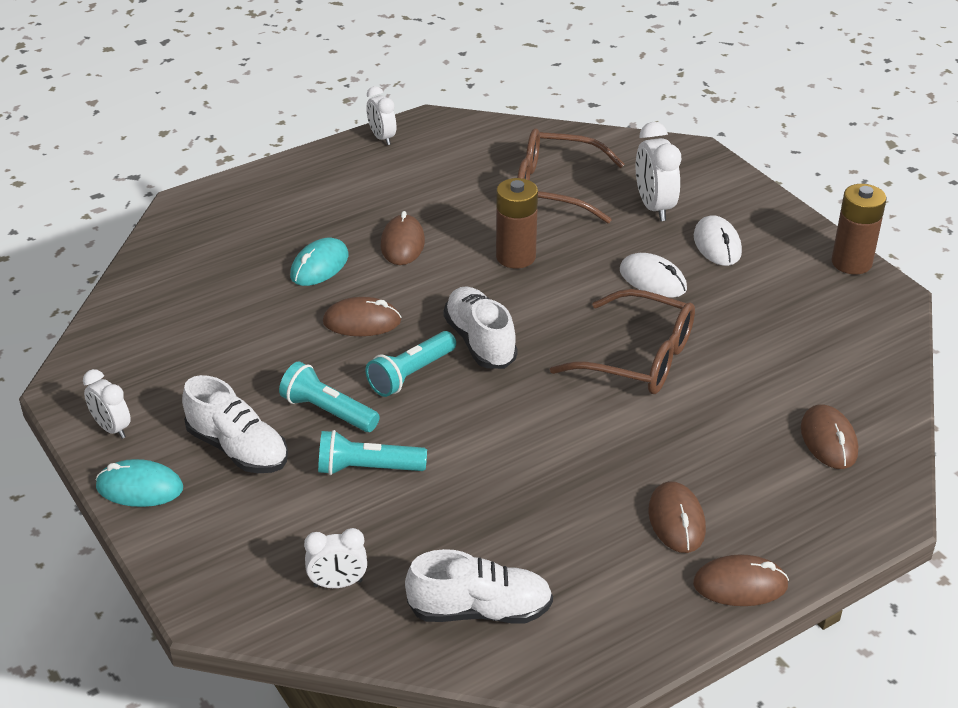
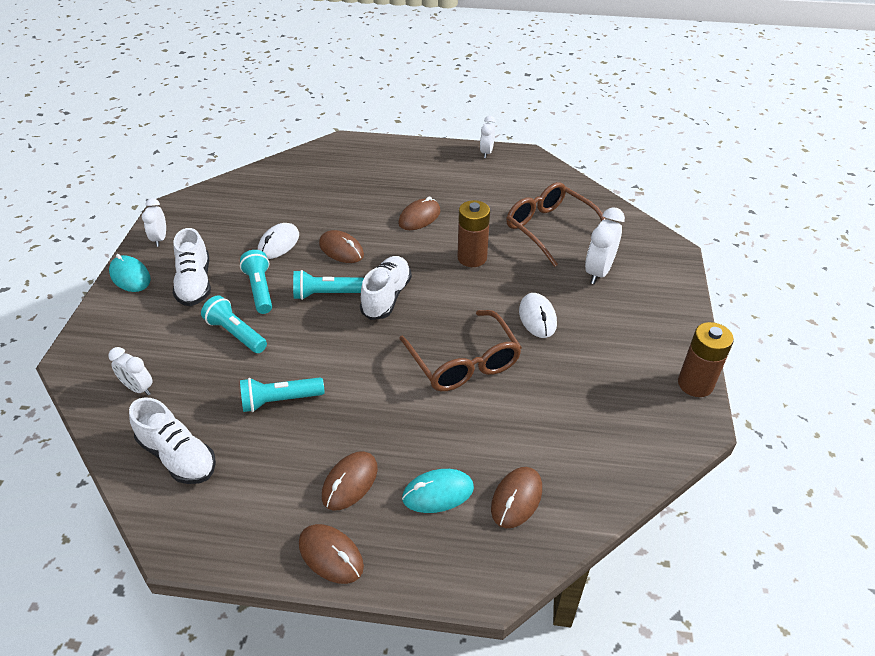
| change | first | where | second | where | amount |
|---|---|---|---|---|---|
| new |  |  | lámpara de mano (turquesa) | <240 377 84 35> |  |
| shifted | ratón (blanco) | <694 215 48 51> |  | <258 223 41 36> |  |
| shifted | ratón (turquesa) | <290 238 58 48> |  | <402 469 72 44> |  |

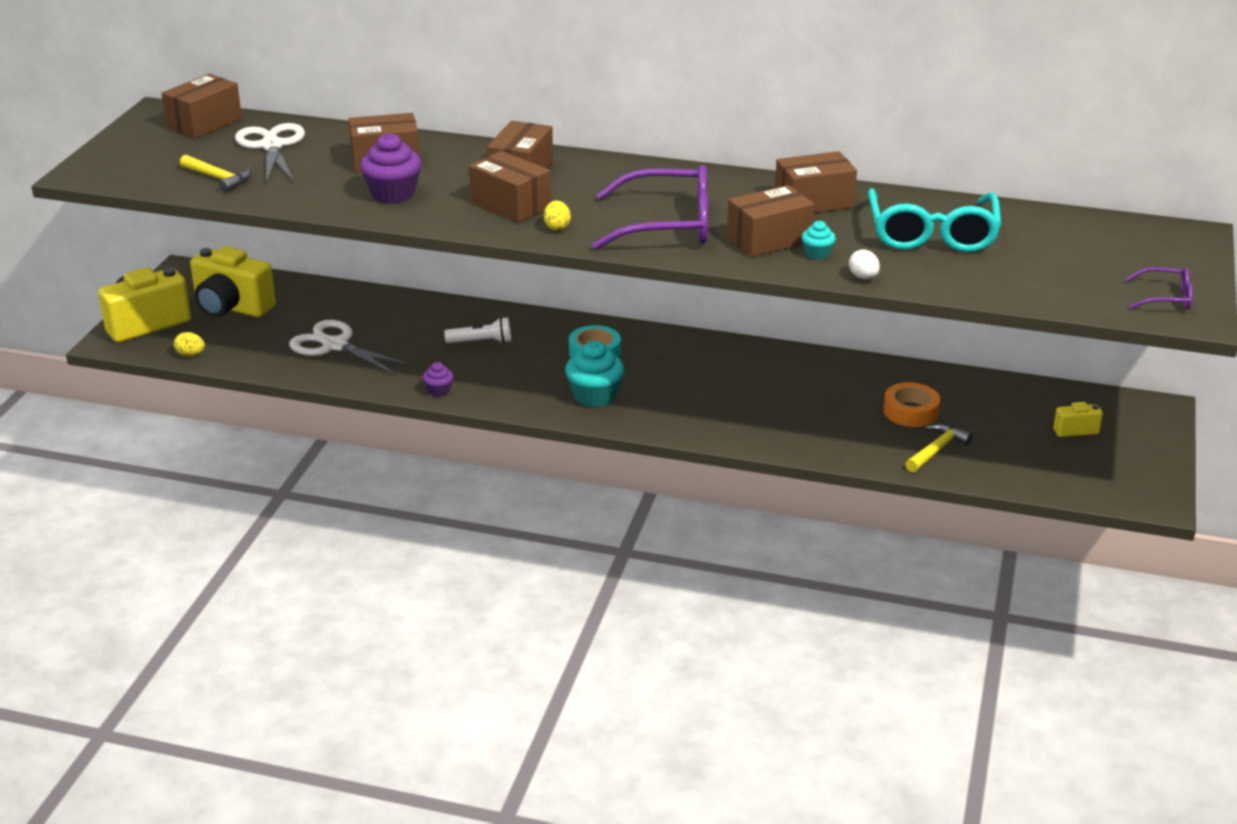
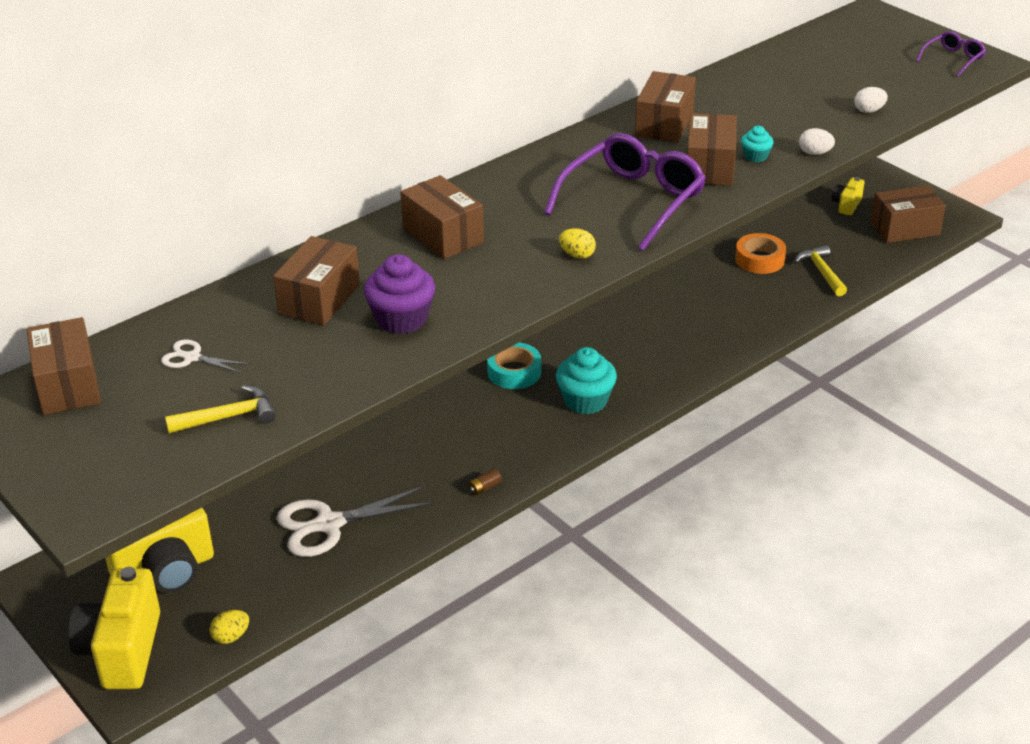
| change | first | where | second | where | amount |
|---|---|---|---|---|---|
| scaled | tijeras (blanco) | <235 123 70 61> |  | <161 340 88 33> | x0.51 |
| swapped | magdalena (morado) | <423 362 31 35> | pila (marrón) | <468 468 34 28> |  |
| new |  |  | huevo (blanco) | <854 87 34 26> |  |
| shifted | caja (marrón) | <469 151 82 72> |  | <871 185 75 58> |  |
| gone | lámpara de mano (blanco) | <444 317 67 26> |  |  |  |
| gone | gafas (turquesa) | <868 188 133 64> |  |  |  |

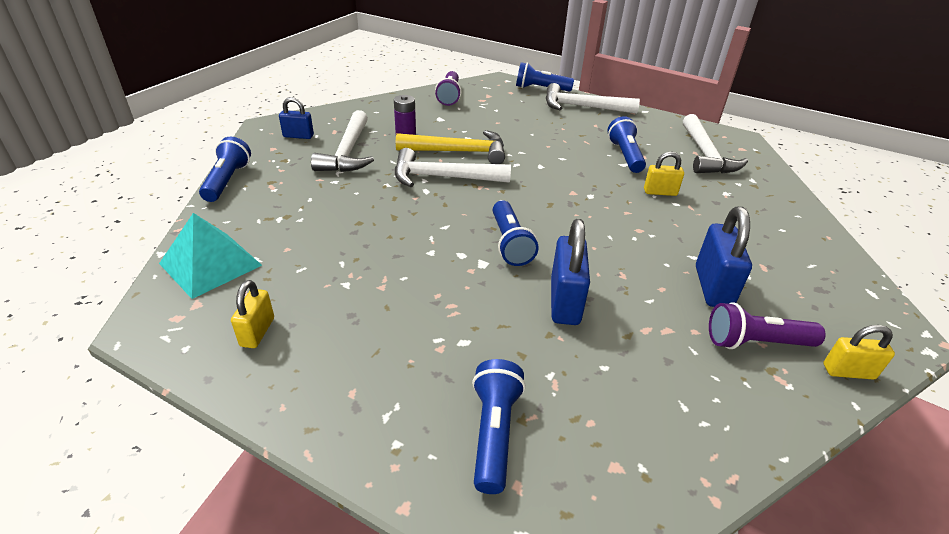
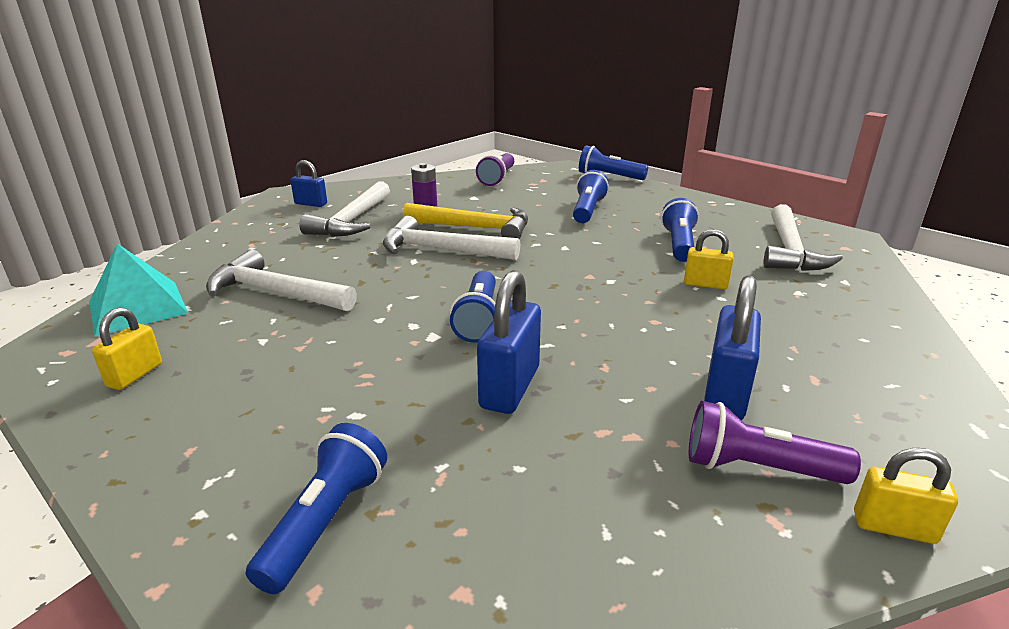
| change | first | where | second | where | amount |
|---|---|---|---|---|---|
| shifted | martillo (blanco) | <546 83 94 31> |  | <206 250 151 61> |  |
| shifted | lámpara de mano (azul) | <199 137 52 65> |  | <573 170 36 53> |  |

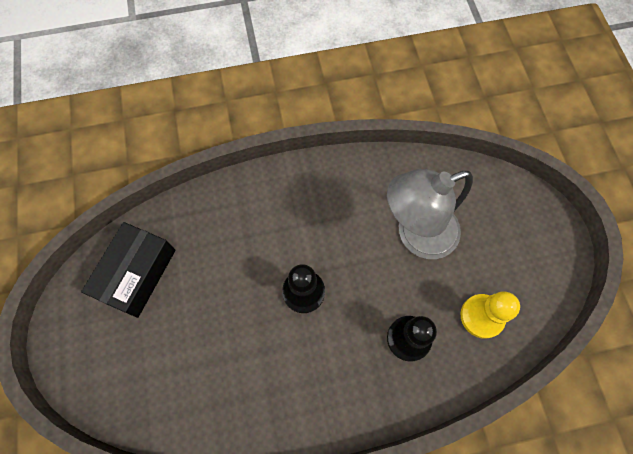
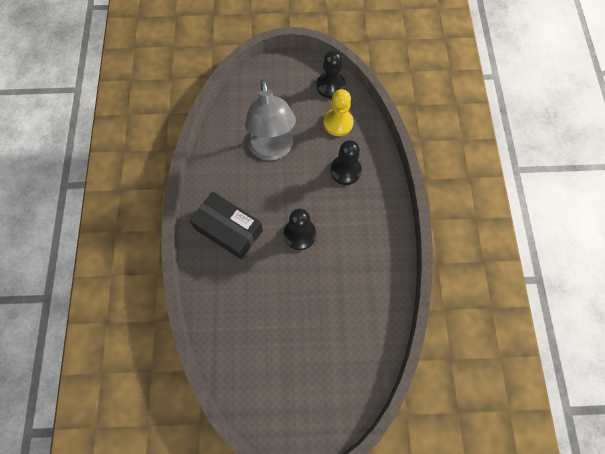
| change | first | where | second | where | amount |
|---|---|---|---|---|---|
| shifted | caja (negro) | <81 222 95 96> |  | <190 191 73 69> |  |
| new |  |  | peón (negro) | <316 50 29 48> |  |

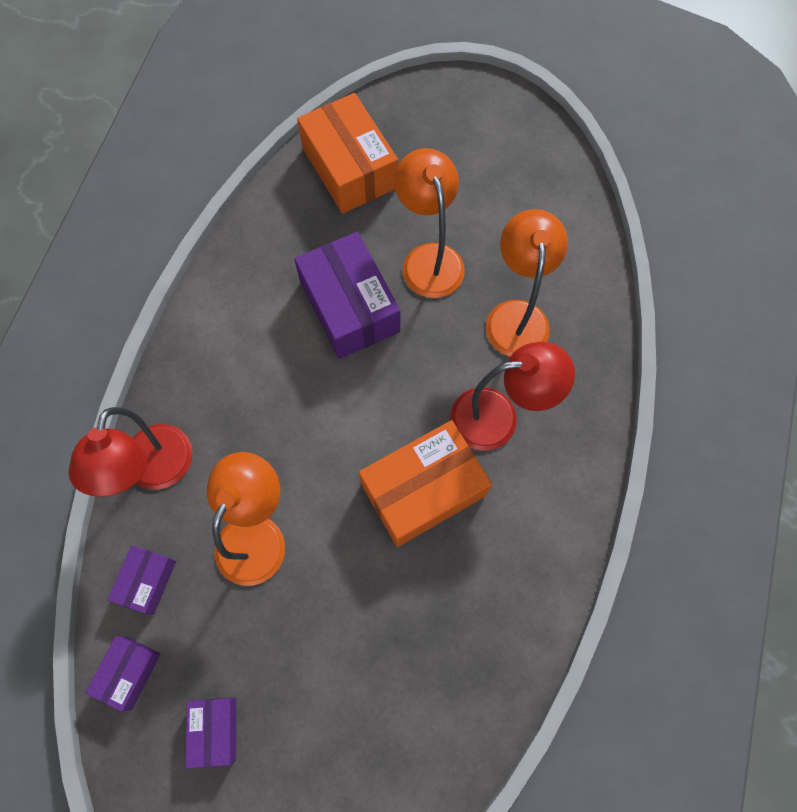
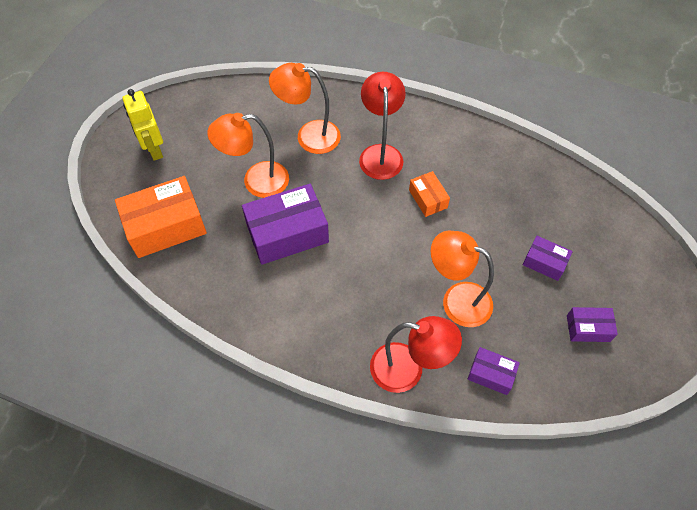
| change | first | where | second | where | amount |
|---|---|---|---|---|---|
| new |  |  | robot (amarillo) | <122 89 41 72> |  |
| scaled | caja (naranja) | <359 420 133 127> |  | <409 171 41 46> | x0.52 |
| shifted | caja (morado) | <85 636 76 76> |  | <523 236 50 45> |  |

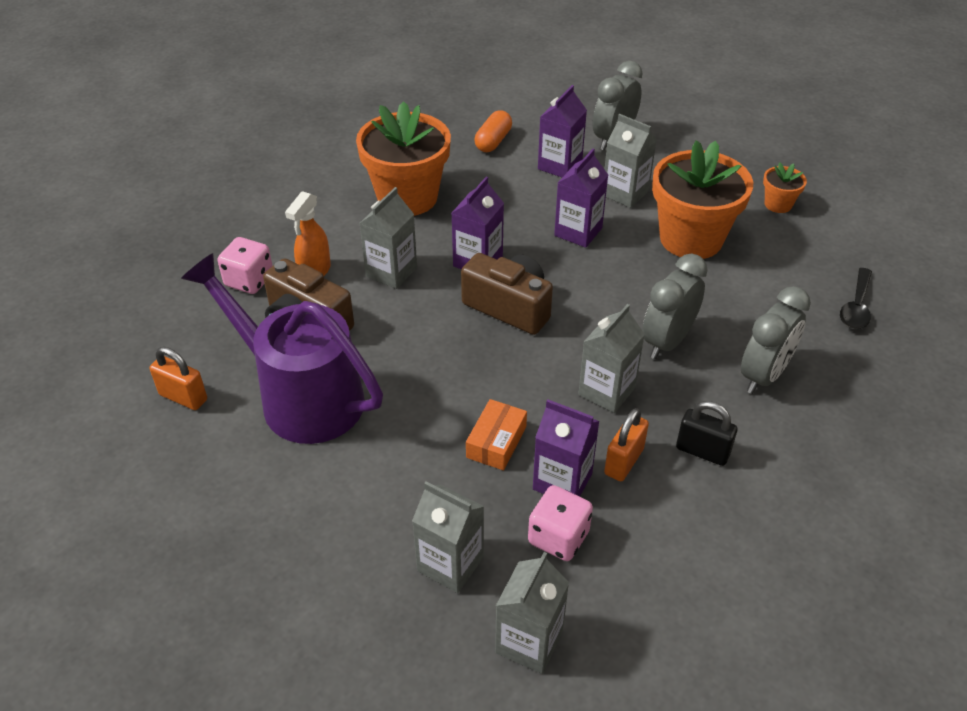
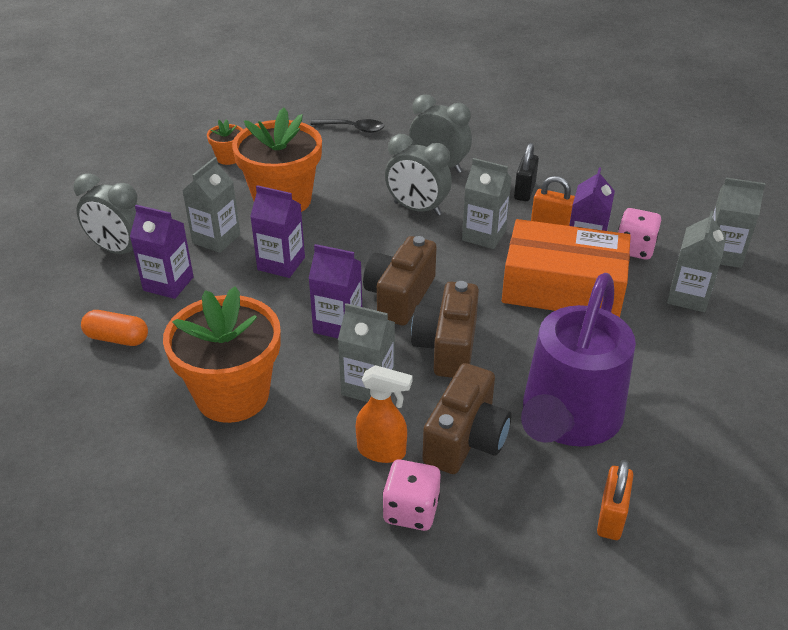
| change | first | where | second | where | amount |
|---|---|---|---|---|---|
| new |  |  | cámara (marrón) | <411 281 68 97> |  |
| scaled | caja (naranja) | <466 399 61 71> |  | <502 219 129 98> | x2.26 |

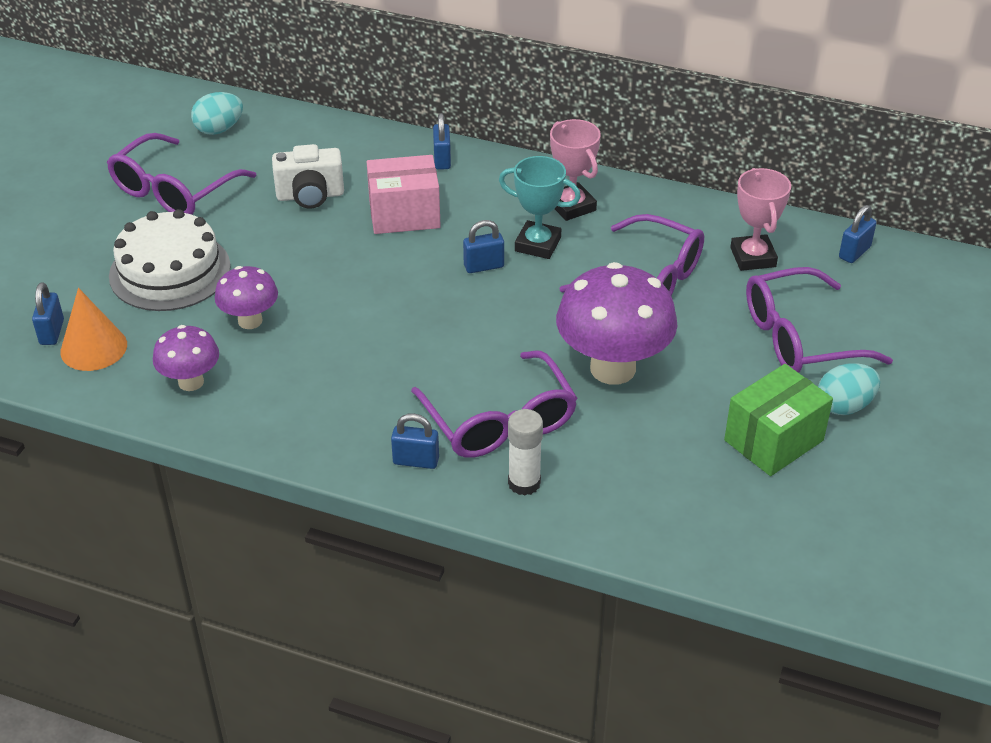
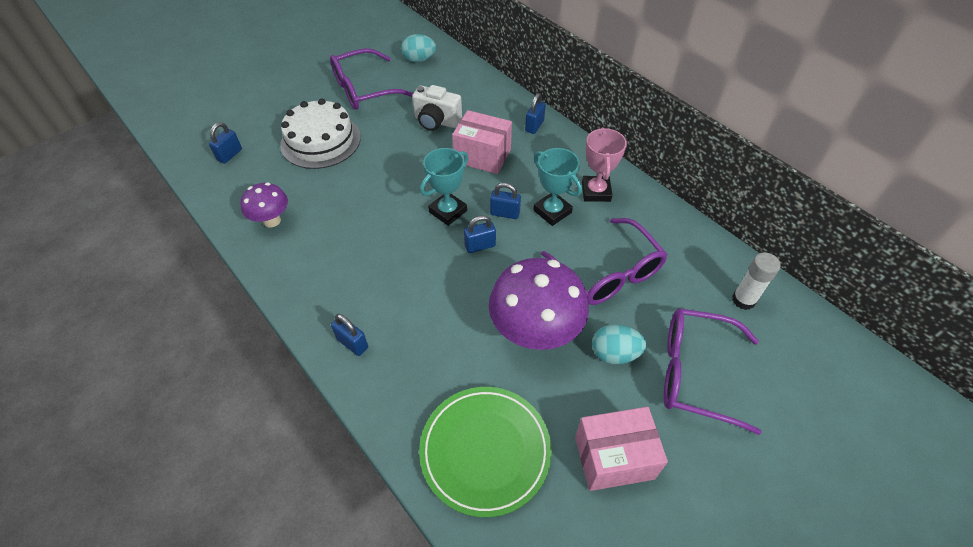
| change | first | where | second | where | amount |
|---|---|---|---|---|---|
| new |  |  | plato (verde) | <419 387 133 130> |  |
| new |  |  | trofeo (turquesa) | <420 148 49 78> |  |
| shifted | candado (azul) | <839 205 37 58> |  | <464 215 32 38> |  |
| repainted | caja (verde) | <724 364 109 112> | caja (rosa) | <575 407 93 84> |  |
| shifted | huevo (turquesa) | <818 363 62 52> |  | <592 325 54 39> |  |
| shifted | barra de pegamento (blanco) | <508 409 35 87> |  | <732 252 49 58> |  |
| gone | cono (naranja) | <60 288 67 83> |  |  |  |
| gone | seta (morado) | <215 266 63 63> |  |  |  |
| gone | gafas (morado) | <411 351 166 107> |  |  |  |
| gone | trofeo (rosa) | <730 168 61 103> |  |  |  |

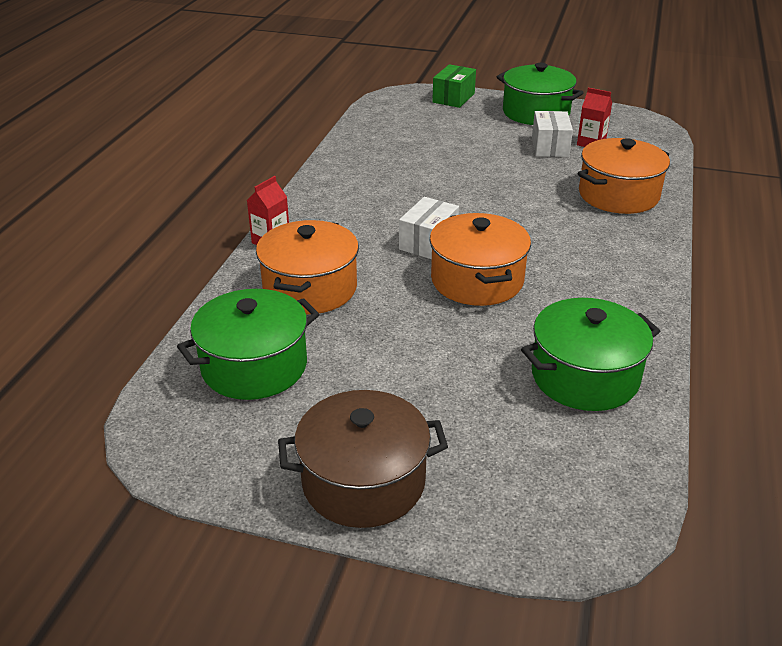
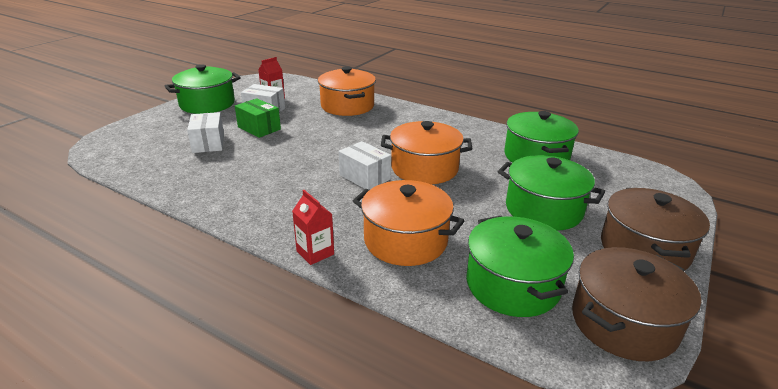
| change | first | where | second | where | amount |
|---|---|---|---|---|---|
| new |  |  | caja (blanco) | <187 112 37 41> |  |
| shifted | caja (verde) | <432 64 44 44> |  | <235 98 46 40> |  |
| new |  |  | olla (verde) | <498 155 107 76> |  |
| new |  |  | olla (marrón) | <572 247 129 114> |  |

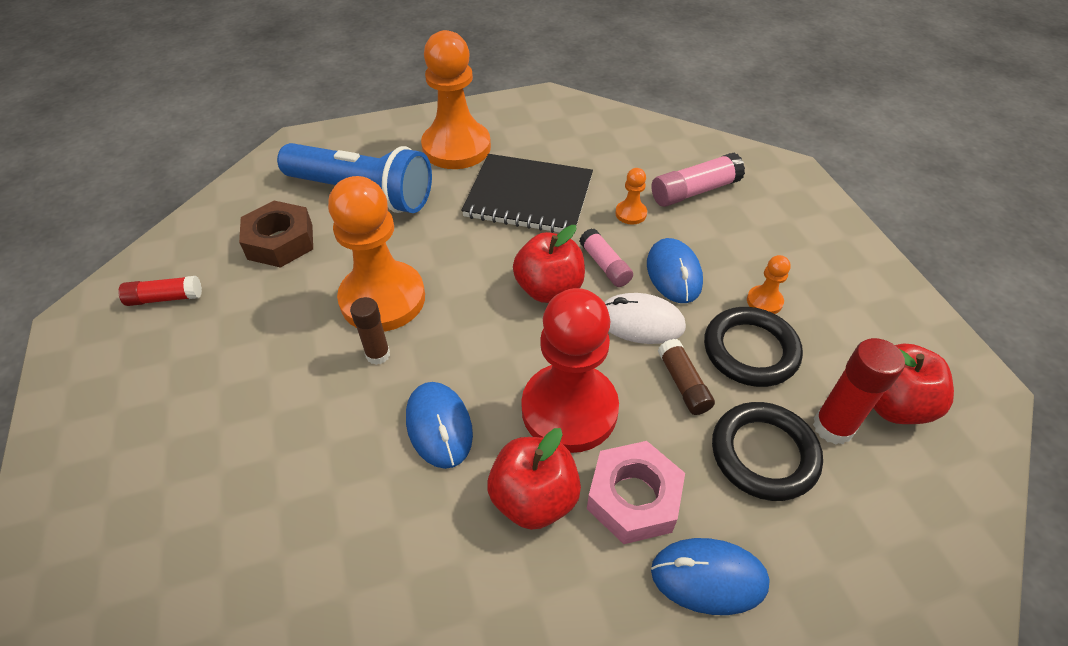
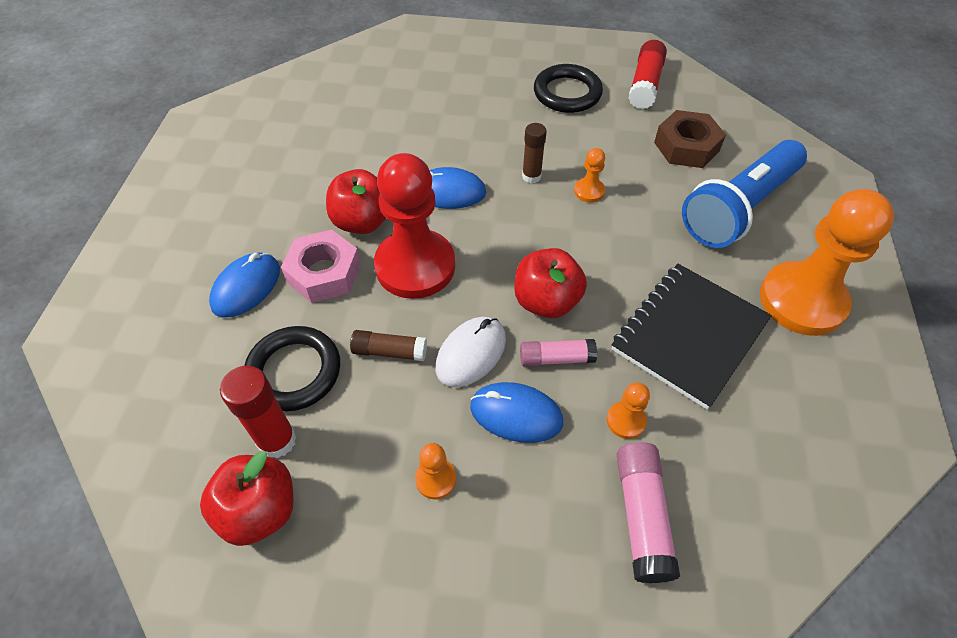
| change | first | where | second | where | amount |
|---|---|---|---|---|---|
| shifted | anillo (negro) | <704 307 99 80> |  | <534 64 69 49> |  |
| scaled | peón (naranja) | <328 176 97 156> |  | <574 148 31 55> | x0.42 |
| scaled | barra de pegamento (rojo) | <119 276 83 30> |  | <628 40 39 69> | x1.50 |

